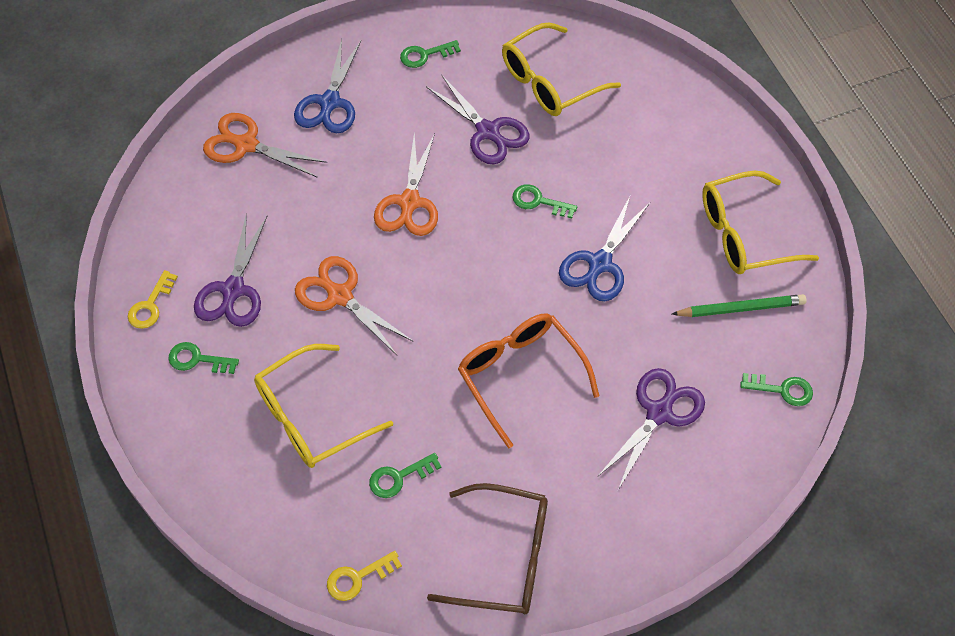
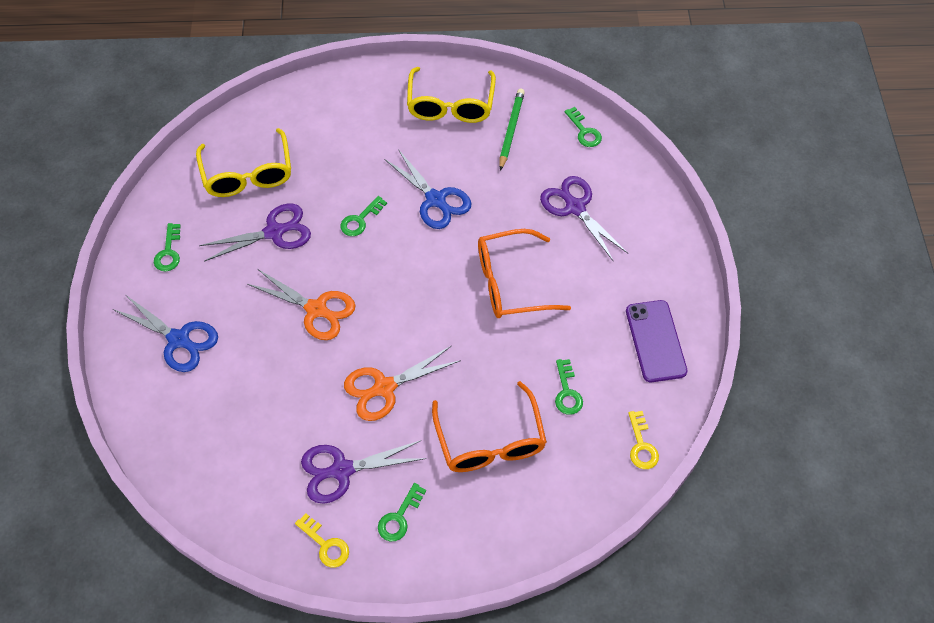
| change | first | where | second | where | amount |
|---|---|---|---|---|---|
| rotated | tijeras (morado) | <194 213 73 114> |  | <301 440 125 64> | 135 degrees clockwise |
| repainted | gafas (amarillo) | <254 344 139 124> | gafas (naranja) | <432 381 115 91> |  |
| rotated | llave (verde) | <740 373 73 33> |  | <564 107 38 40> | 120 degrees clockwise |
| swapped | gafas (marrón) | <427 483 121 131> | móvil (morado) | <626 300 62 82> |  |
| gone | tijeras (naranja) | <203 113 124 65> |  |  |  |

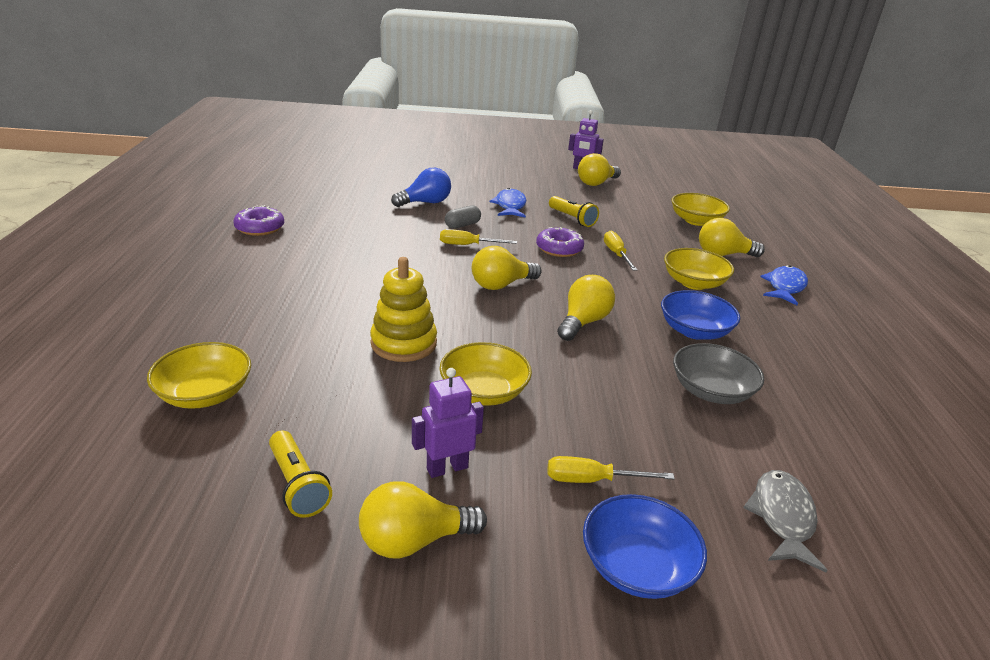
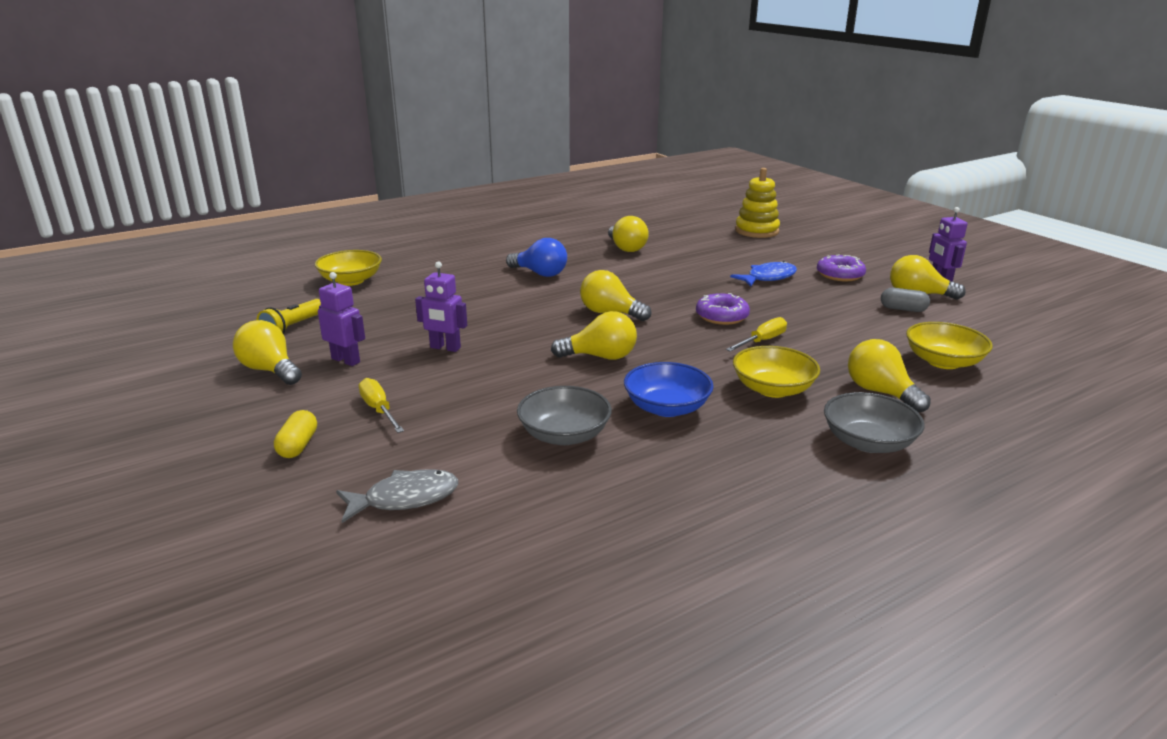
| change | first | where | second | where | amount |
|---|---|---|---|---|---|
| swapped | cuenco (azul) | <583 494 124 105> | cápsula (amarillo) | <274 410 43 48> |  |
| swapped | cuenco (amarillo) | <440 342 92 64> | robot (morado) | <415 261 52 91> |  |
| shifted | bombilla (azul) | <391 168 60 39> |  | <506 238 61 39> |  |
| new |  |  | bombilla (amarillo) | <608 216 41 36> |  |
| shifted | juguete apilable (amarillo) | <370 257 67 105> |  | <735 168 45 70> |  |
| shifted | rosquilla (morado) | <234 205 50 31> |  | <817 254 49 27> |  |
| swapped | pez (azul) | <760 265 48 40> | cuenco (gris) | <824 392 101 61> |  |
| shifted | cápsula (gris) | <445 205 36 24> |  | <881 288 49 24> |  |
| gone | destornillador (amarillo) | <440 229 77 16> |  |  |  |
| gone | lámpara de mano (amarillo) | <549 196 50 31> |  |  |  |

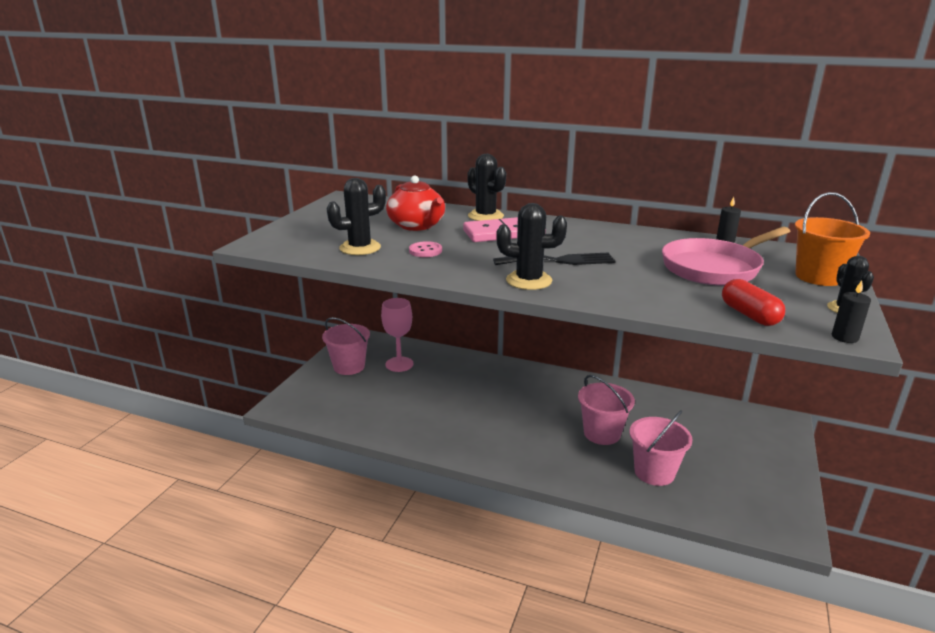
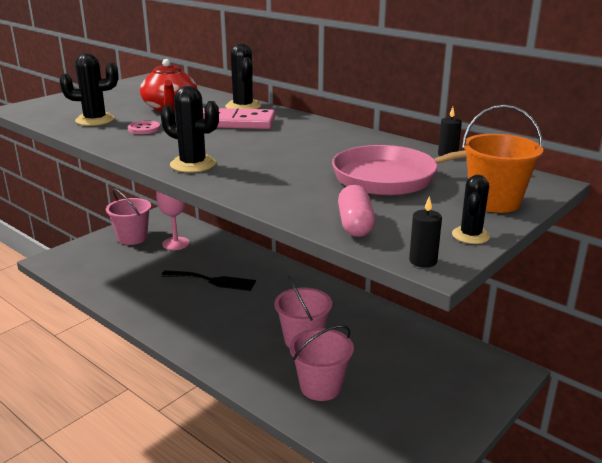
| change | first | where | second | where | amount |
|---|---|---|---|---|---|
| shifted | tenedor (negro) | <493 253 123 12> |  | <161 270 95 21> |  |
| repainted | cápsula (rojo) | <722 279 63 47> | cápsula (rosa) | <338 185 37 52> |  |

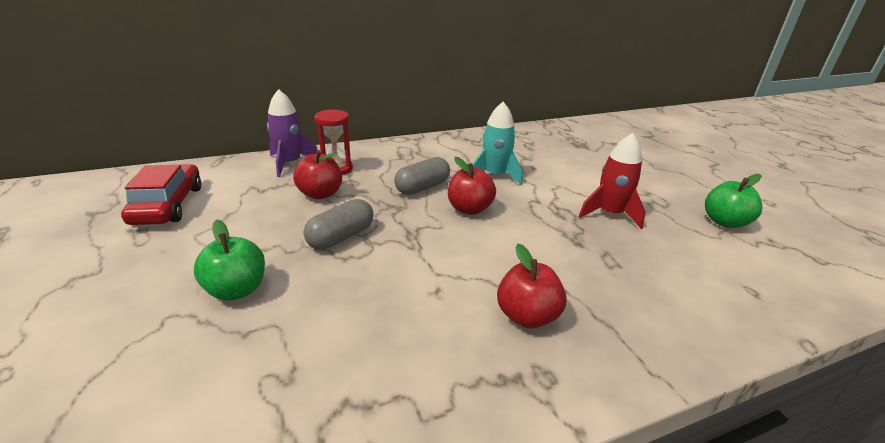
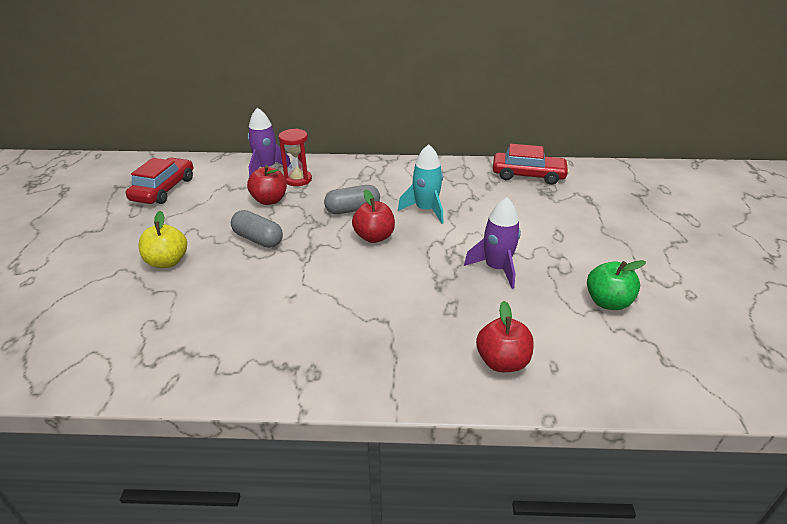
| change | first | where | second | where | amount |
|---|---|---|---|---|---|
| repainted | manzana (verde) | <194 220 71 80> | manzana (amarillo) | <138 211 49 57> |  |
| rotated | cápsula (gris) | <303 199 71 50> |  | <231 210 52 38> | 60 degrees clockwise |
| repainted | cohete (rojo) | <578 133 67 96> | cohete (morado) | <464 197 57 92> |  |
| shifted | manzana (rojo) | <497 244 70 84> |  | <476 301 58 71> |  |
| new |  |  | coche (rojo) | <493 144 76 41> |  |

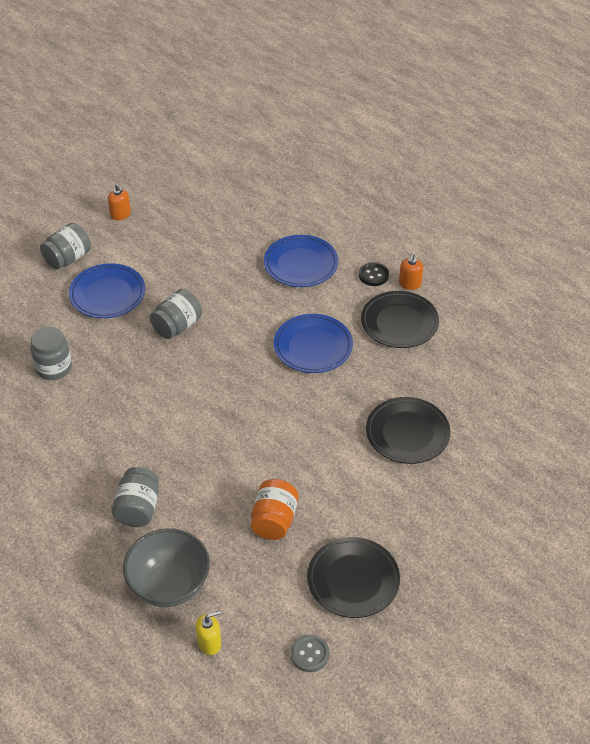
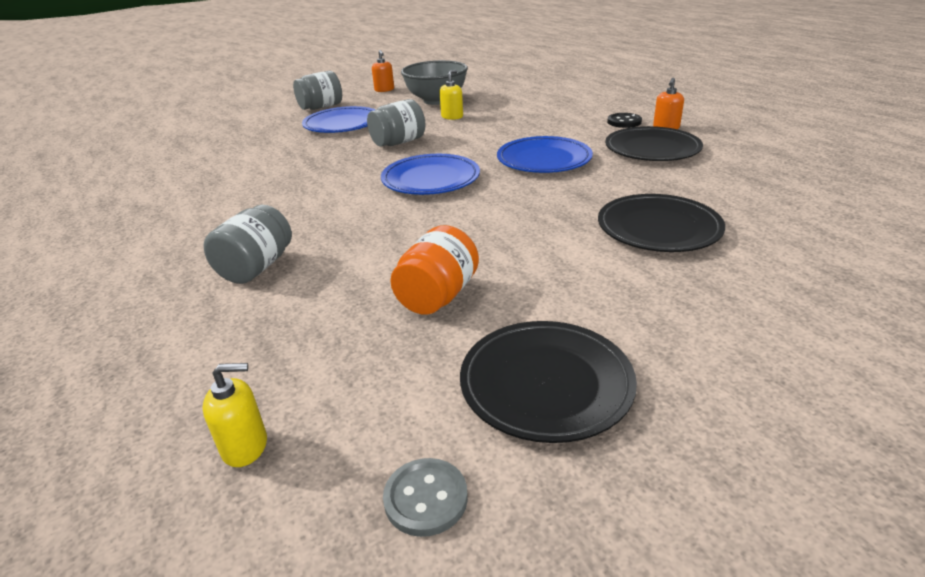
| change | first | where | second | where | amount |
|---|---|---|---|---|---|
| shifted | plato (azul) | <264 235 74 52> |  | <381 154 99 41> |  |
| shifted | cuenco (gris) | <123 528 87 79> |  | <401 60 67 45> |  |
| new |  |  | dispensador de jabón (amarillo) | <439 70 24 50> |  |
| gone | tarro (gris) | <30 327 42 53> |  |  |  |

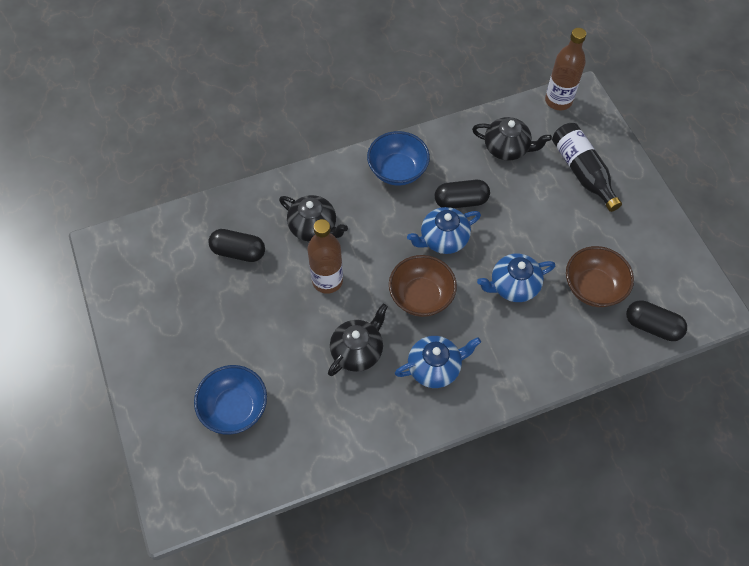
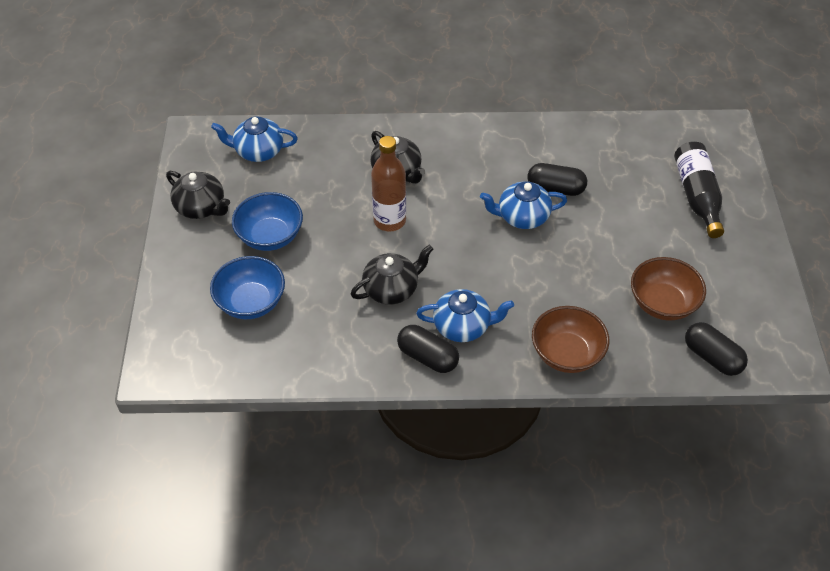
| change | first | where | second | where | amount |
|---|---|---|---|---|---|
| shifted | tetera (negro) | <472 117 80 44> |  | <166 171 64 48> |  |
| shifted | tetera (azul) | <477 254 78 48> |  | <211 116 87 46> |  |
| shifted | cuenco (azul) | <367 131 63 55> |  | <232 192 71 59> |  |
| shifted | cápsula (negro) | <208 229 57 33> |  | <397 325 62 48> |  |
| shifted | cuenco (marrón) | <389 255 68 62> |  | <532 306 77 67> |  |
| gone | botella (marrón) | <545 28 41 82> |  |  |  |

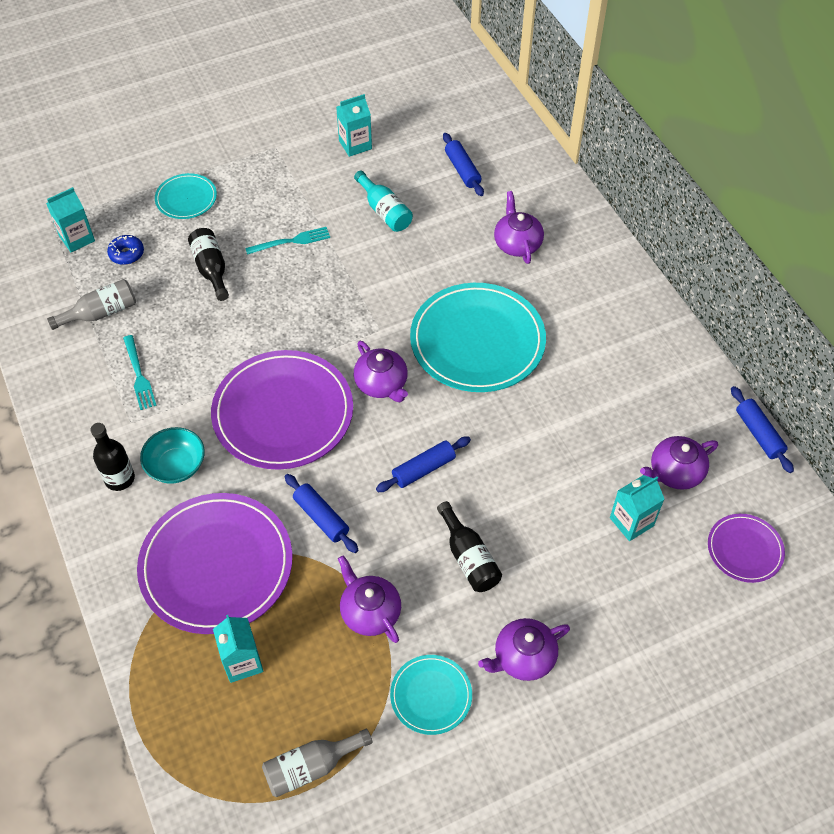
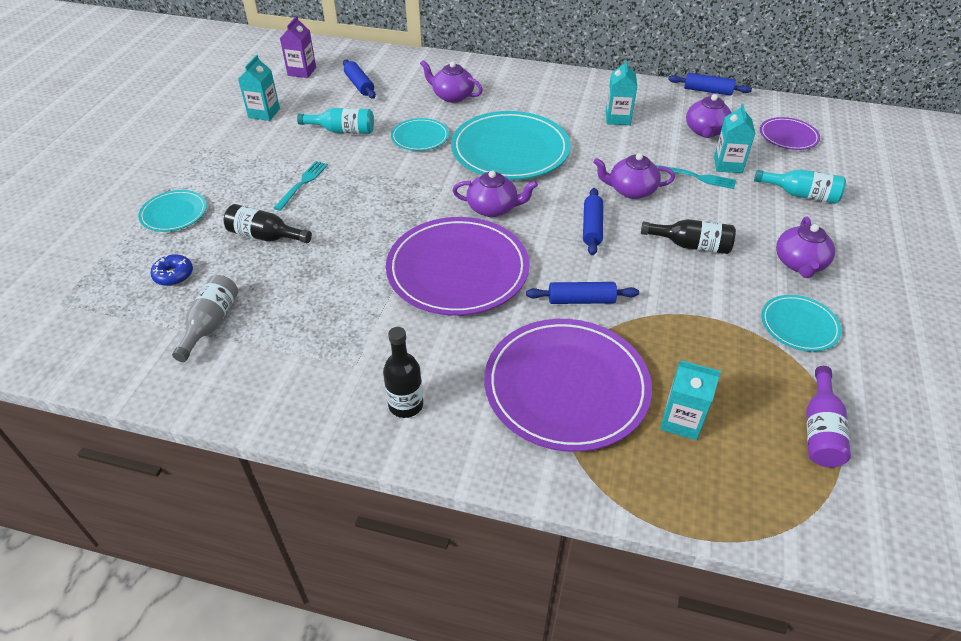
| change | first | where | second | where | amount |
|---|---|---|---|---|---|
| new |  |  | cartón de leche (morado) | <280 16 36 62> |  |
| rotated | rodillo (azul) | <443 133 41 63> |  | <343 59 33 39> | 45 degrees clockwise |
| new |  |  | plato (turquesa) | <391 118 58 33> |  |
| shifted | tetera (morado) | <338 555 63 88> |  | <593 153 82 46> |  |
| shifted | cartón de leche (turquesa) | <46 187 49 65> |  | <606 59 31 66> |  |
| shifted | tenedor (turquesa) | <123 335 33 75> |  | <656 165 80 24> |  |
| new |  |  | botella (turquesa) | <754 169 92 35> |  |
| repainted | botella (gris) | <262 728 111 69> | botella (morado) | <806 366 45 101> |  |
| gone | cuenco (turquesa) | <140 427 65 57> |  |  |  |

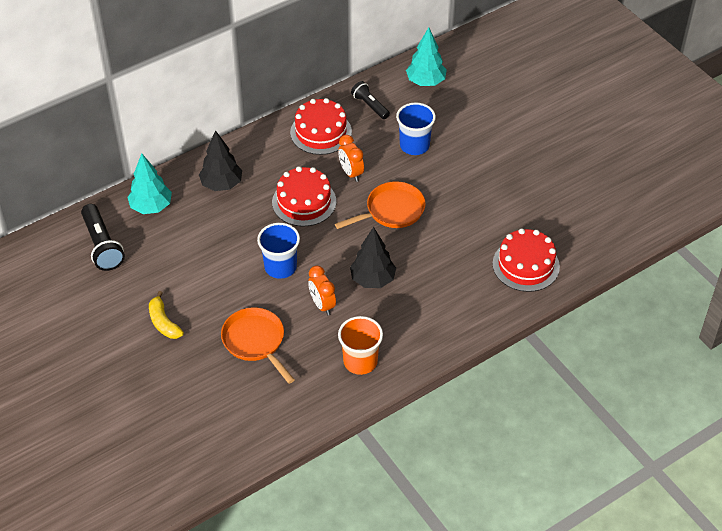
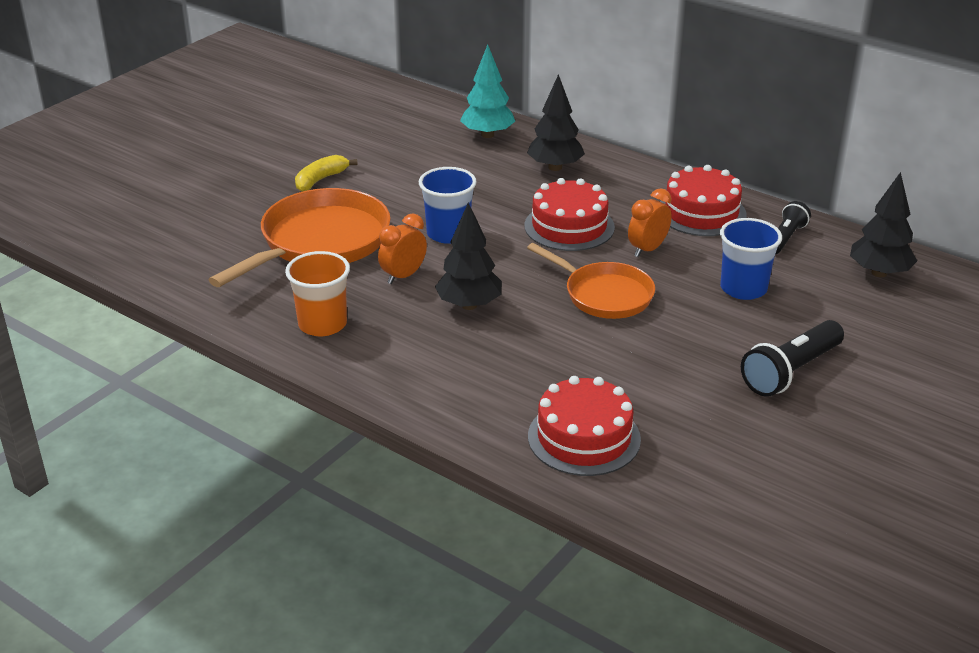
| change | first | where | second | where | amount |
|---|---|---|---|---|---|
| scaled | sartén (naranja) | <221 307 74 77> |  | <208 188 183 99> | x1.56 |
| shifted | lámpara de mano (negro) | <81 204 44 67> |  | <741 320 103 77> |  |
| repainted | árbol (turquesa) | <406 27 41 59> | árbol (negro) | <850 172 67 105> |  |

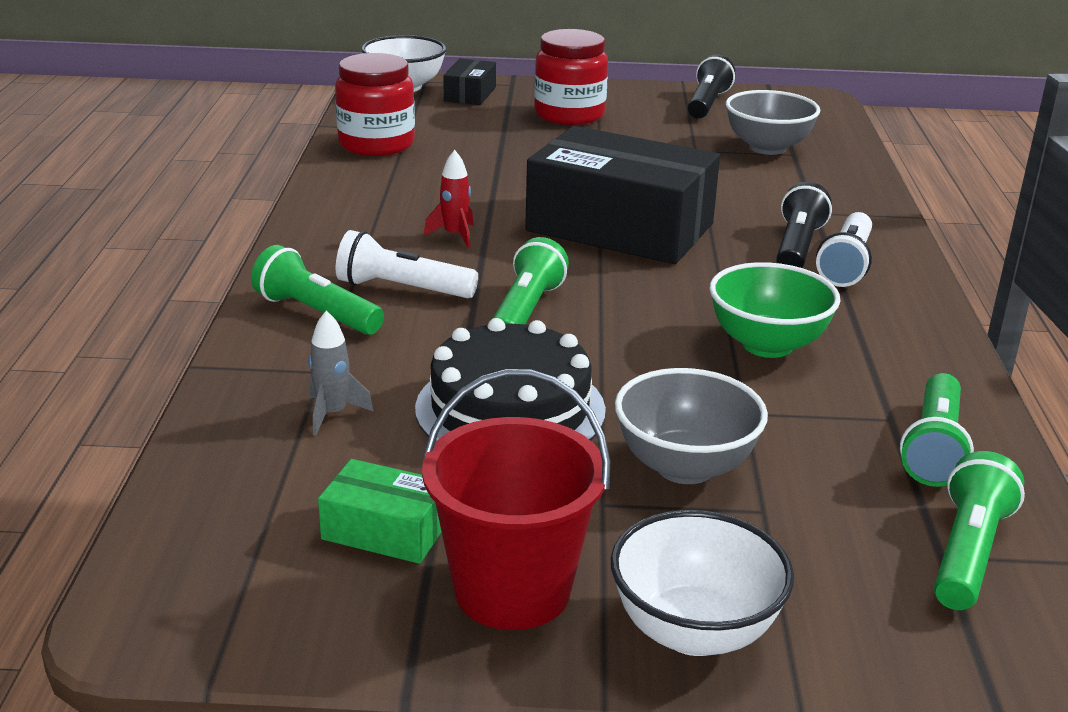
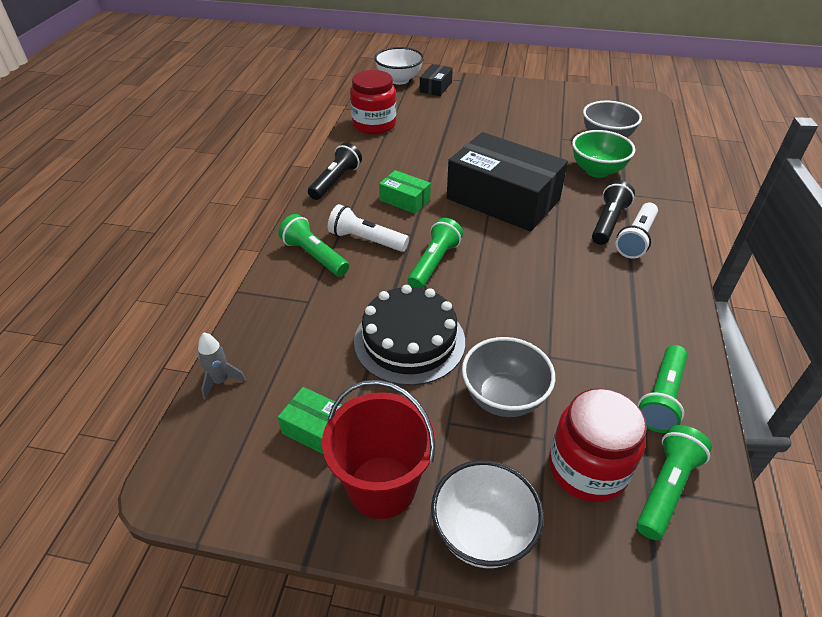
| change | first | where | second | where | amount |
|---|---|---|---|---|---|
| shifted | cohete (gris) | <308 310 66 126> |  | <198 333 48 66> |  |
| shifted | lámpara de mano (negro) | <687 55 48 64> |  | <308 142 54 58> |  |
| swapped | cohete (rojo) | <424 150 50 98> | caja (verde) | <379 170 52 44> |  |
| shifted | tarro (rojo) | <534 29 74 96> |  | <549 388 98 114> |  |
| shifted | cuenco (verde) | <710 262 130 96> |  | <572 130 63 48> |  |

